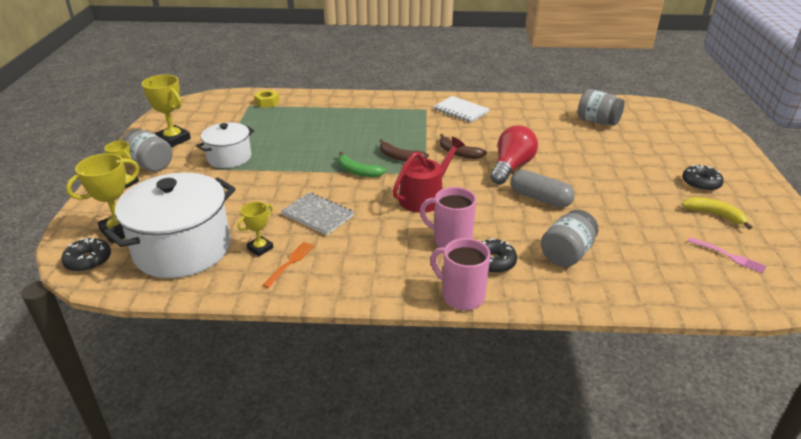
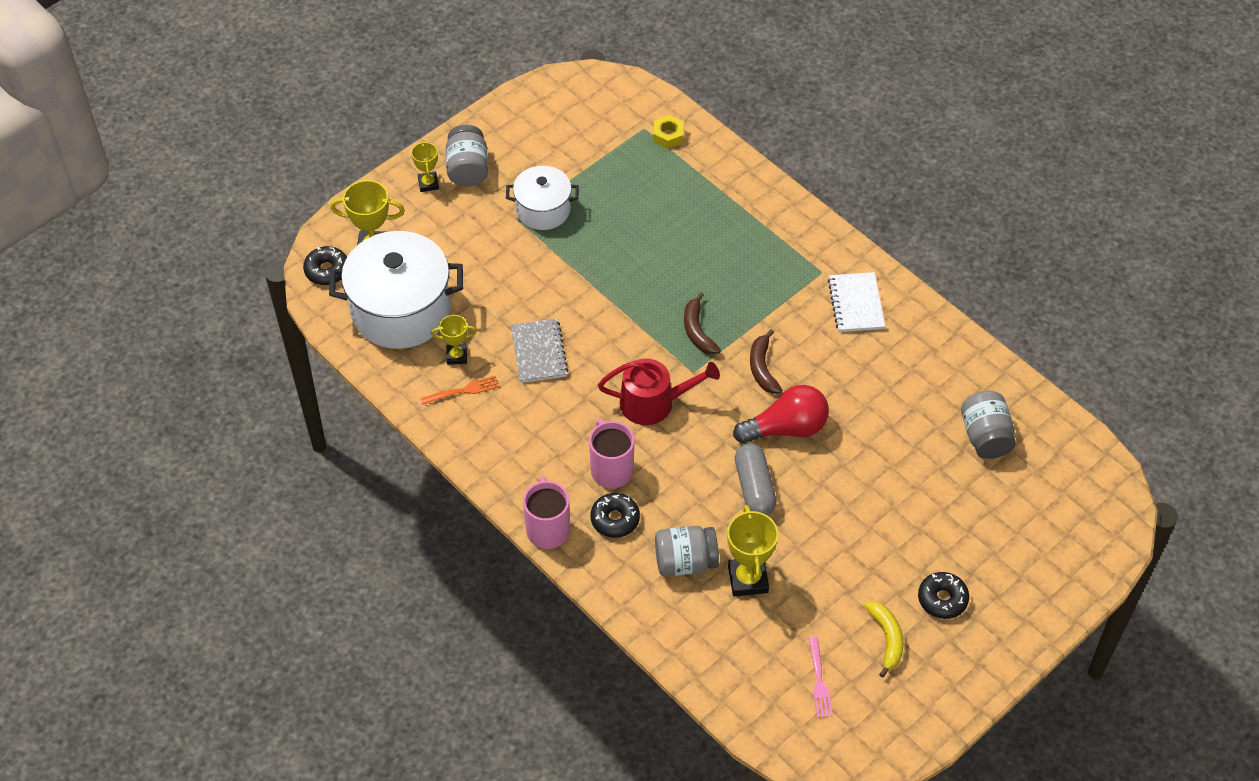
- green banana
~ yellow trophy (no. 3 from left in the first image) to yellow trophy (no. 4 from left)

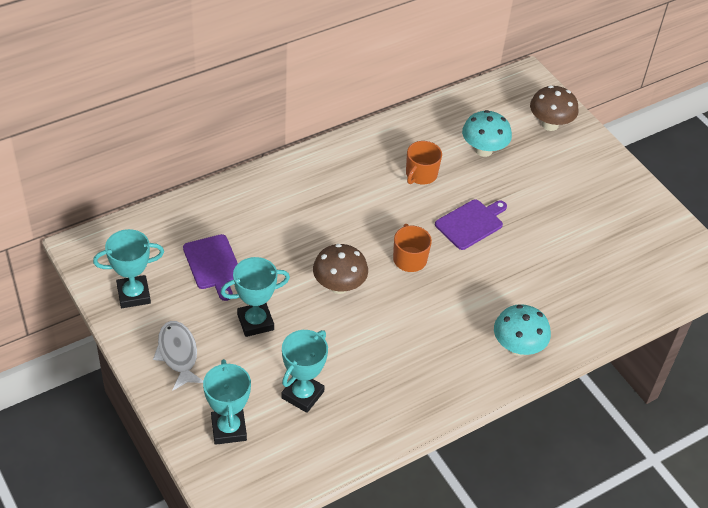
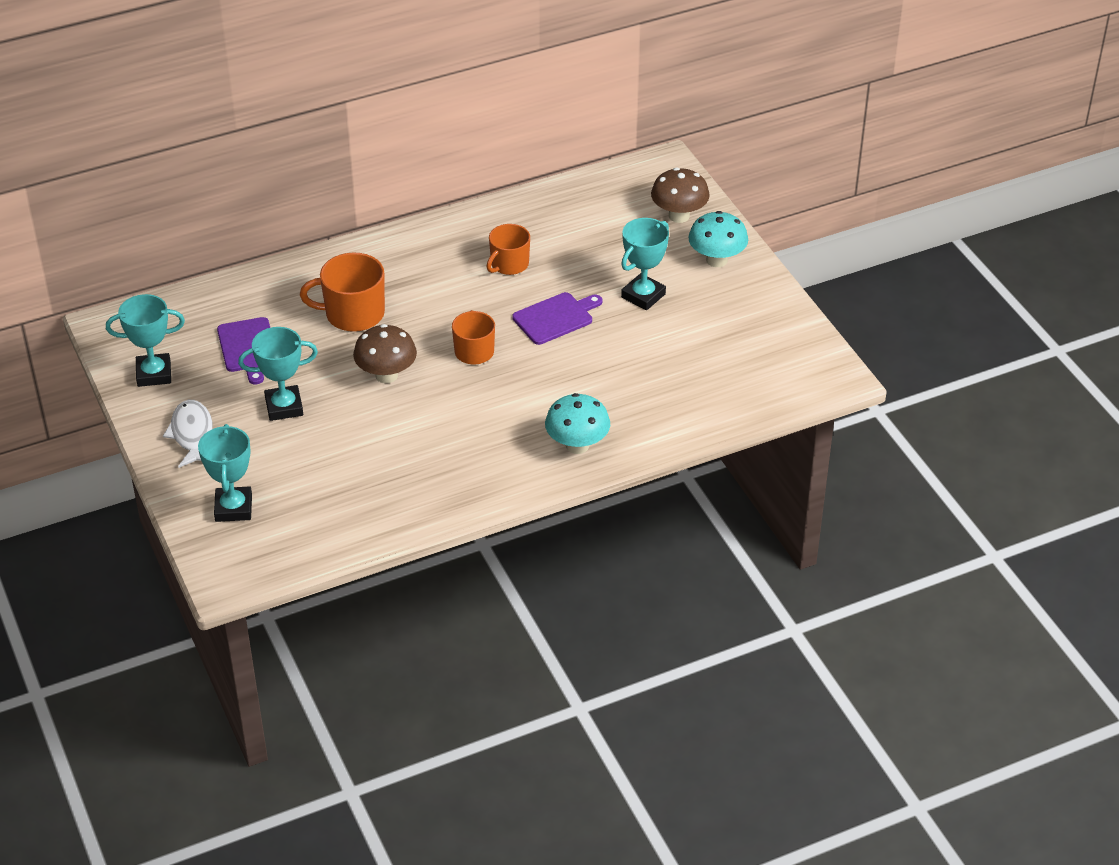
+ orange mug (no. 1 from left)
~ turquoise trophy (no. 4 from left)
~ turquoise mushroom (no. 1 from left in the first image) to turquoise mushroom (no. 2 from left)

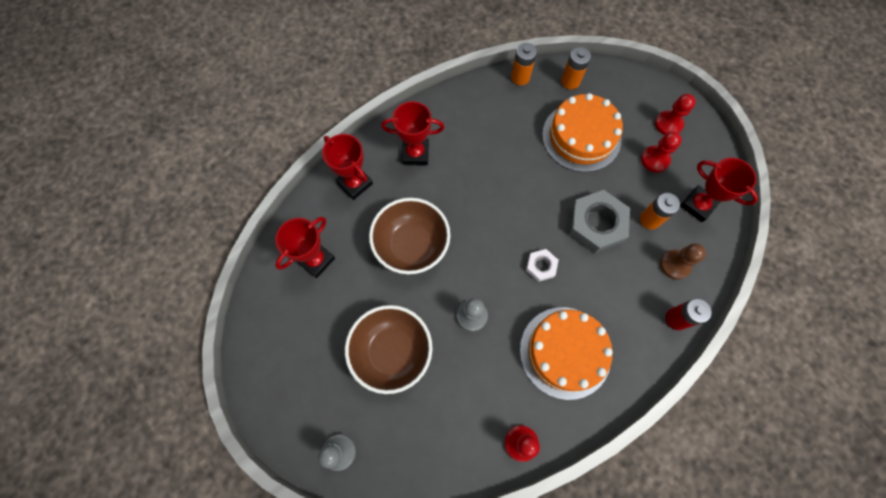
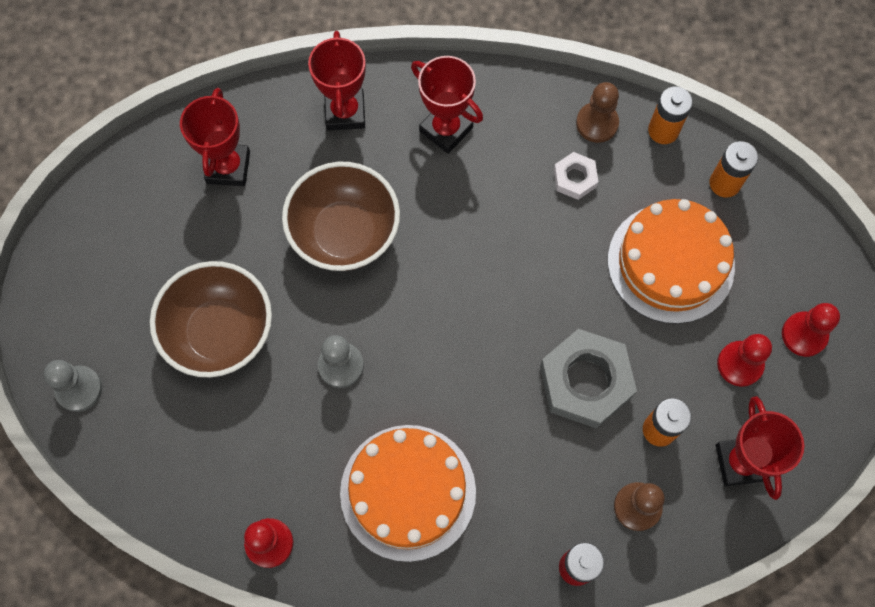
+ brown pawn (no. 1 from left)
~ white nut
~ red trophy (no. 1 from left) 75 degrees counterclockwise

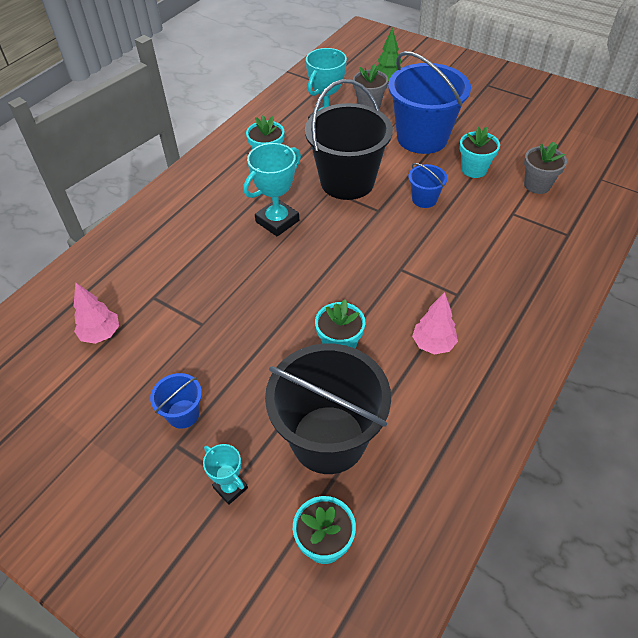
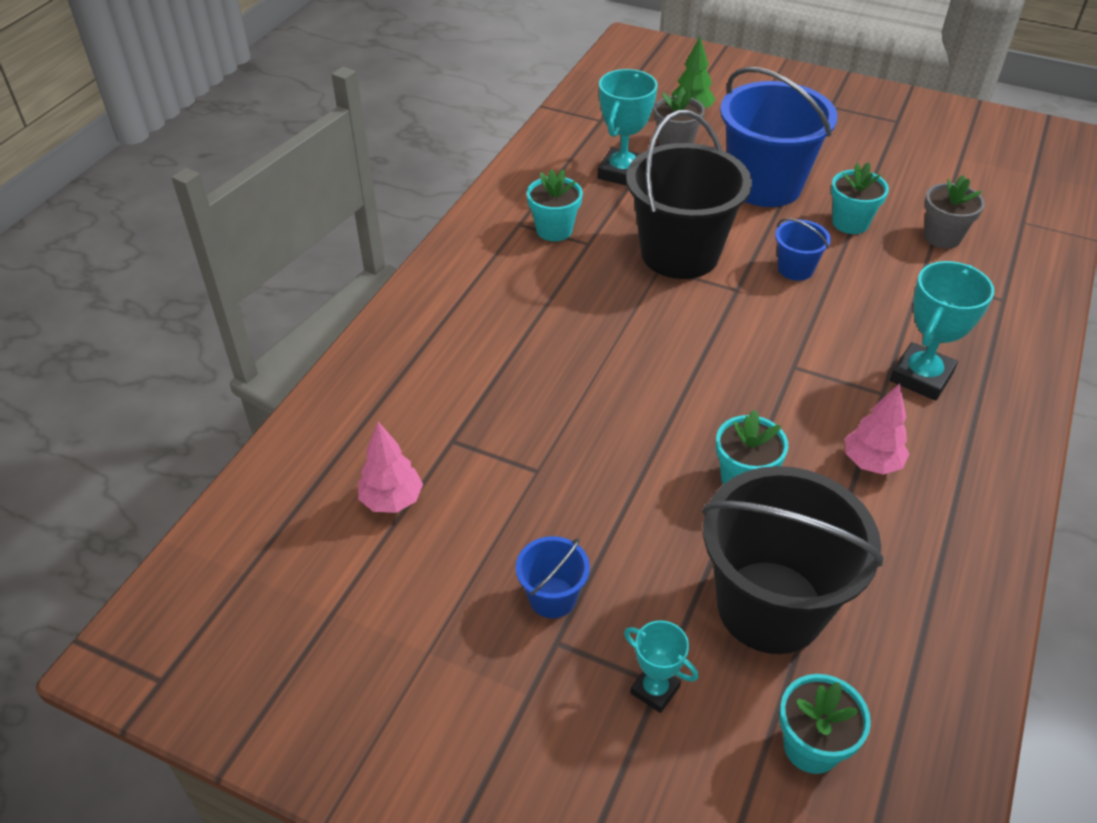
~ turquoise trophy (no. 2 from left in the first image) to turquoise trophy (no. 3 from left)

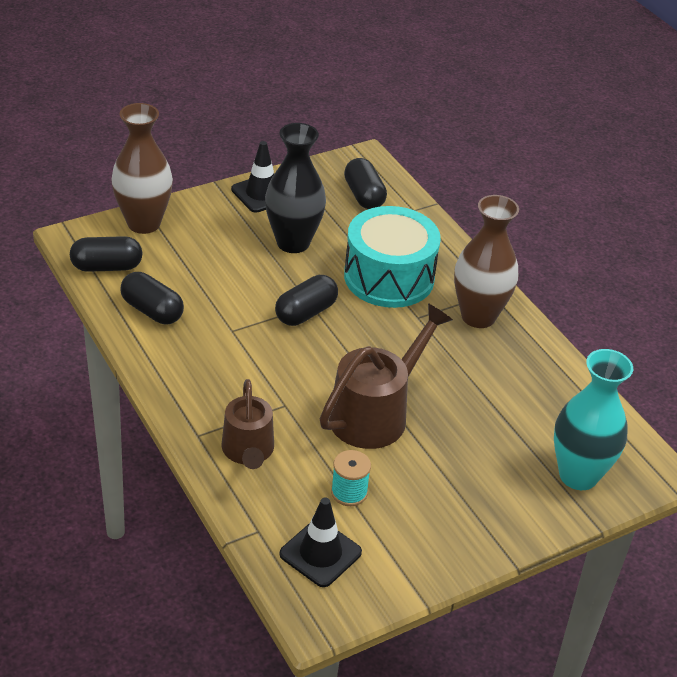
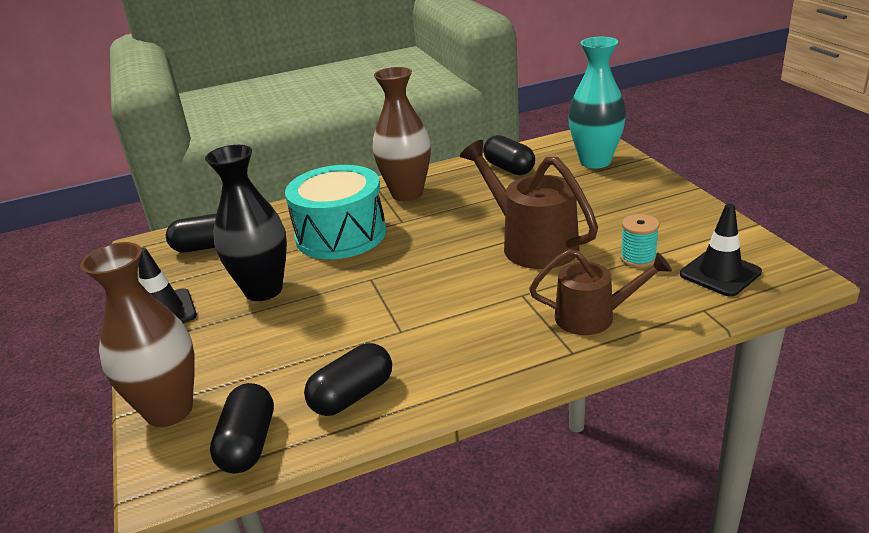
~ black capsule (no. 3 from left in the first image) to black capsule (no. 4 from left)

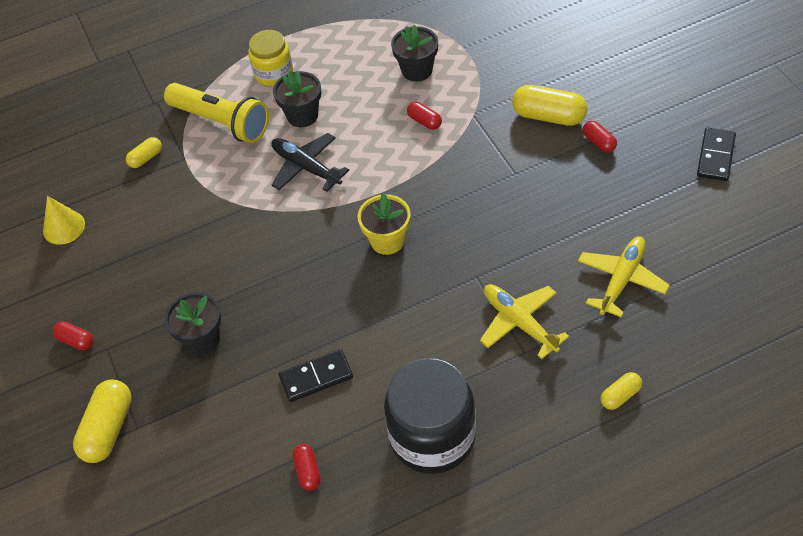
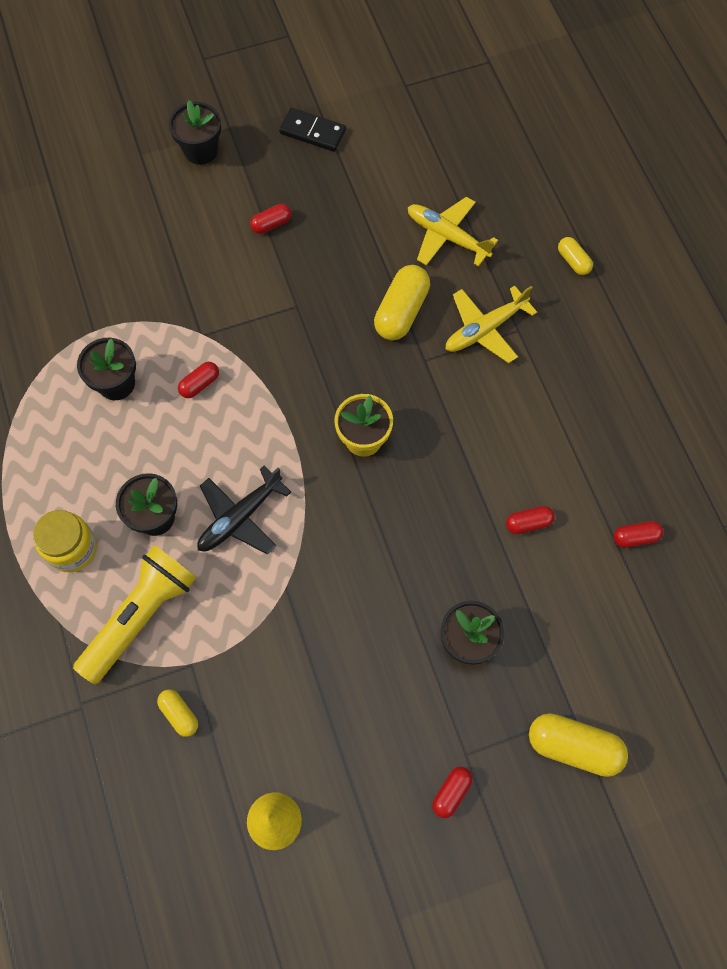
- black jar
+ black flower pot (no. 3 from left)
~ yellow capsule (no. 3 from left in the first image) to yellow capsule (no. 2 from left)
~ black domino (no. 1 from left) to red capsule (no. 4 from left)

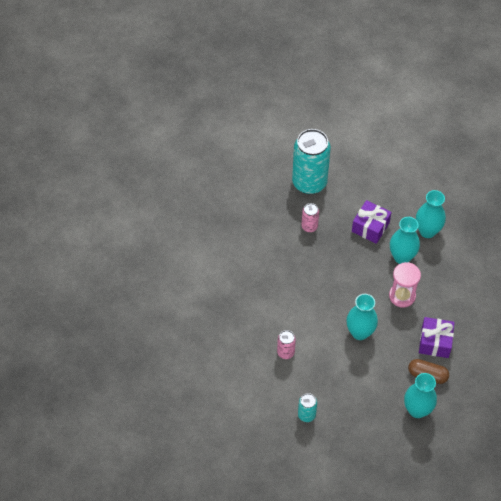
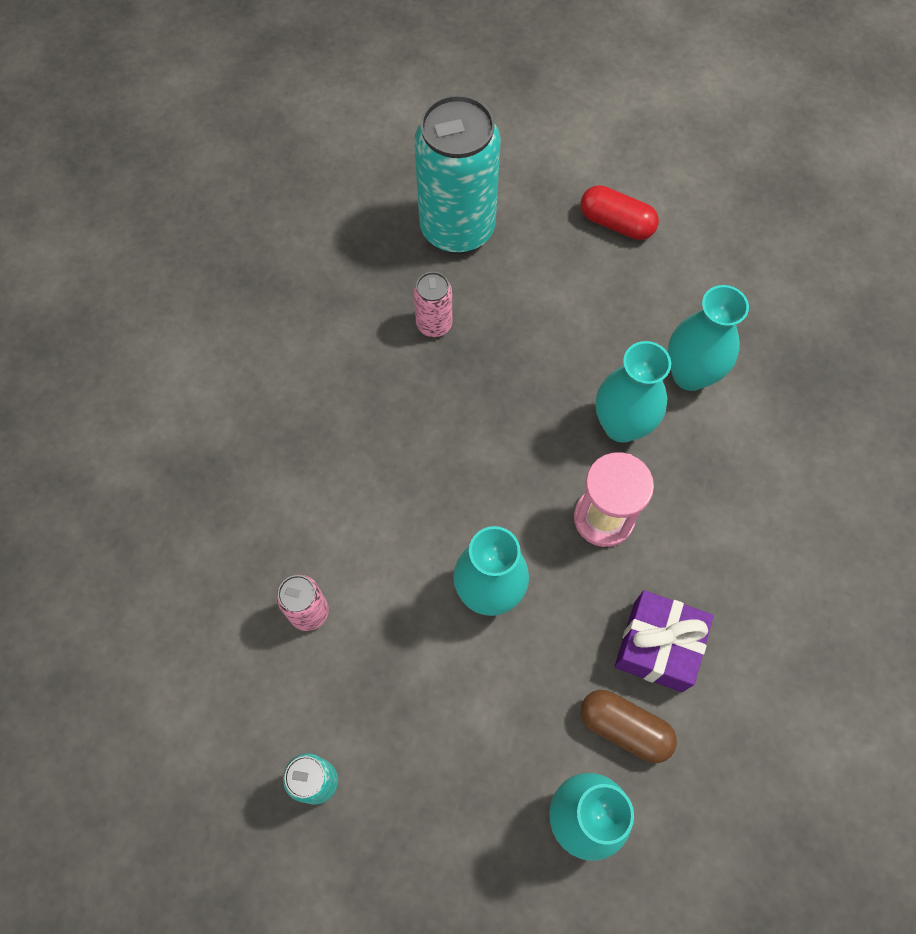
- purple gift (no. 1 from left)
+ red capsule

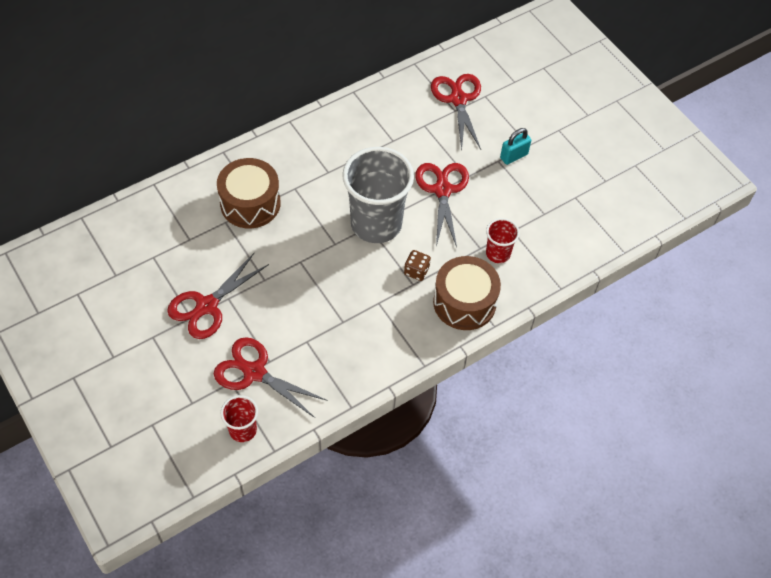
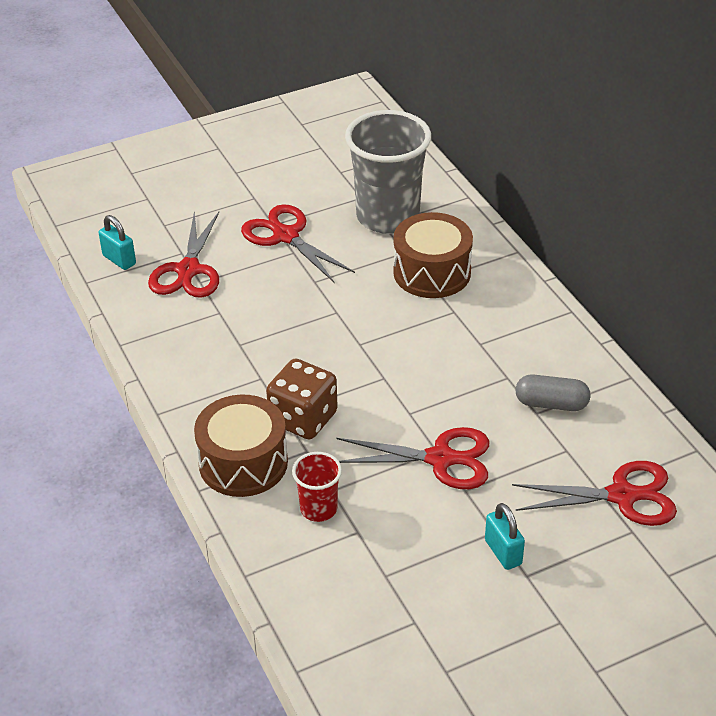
+ grey capsule
~ grey cup
~ red cup (no. 1 from left) to turquoise padlock (no. 1 from left)
~ red scissors (no. 2 from left in the first image) 150 degrees clockwise
~ brown dice x1.85

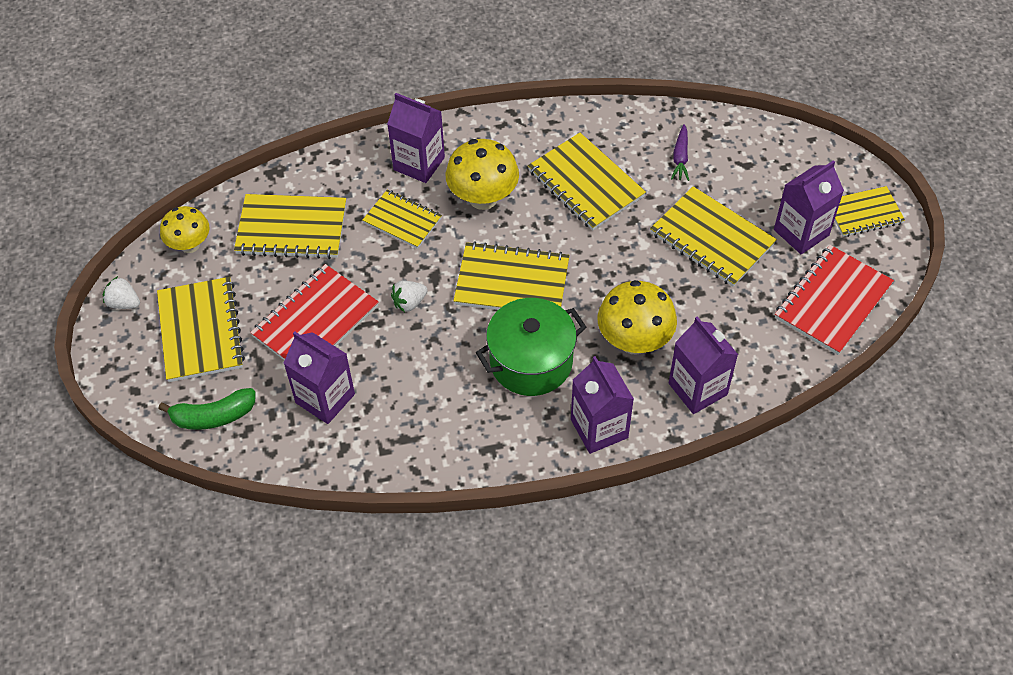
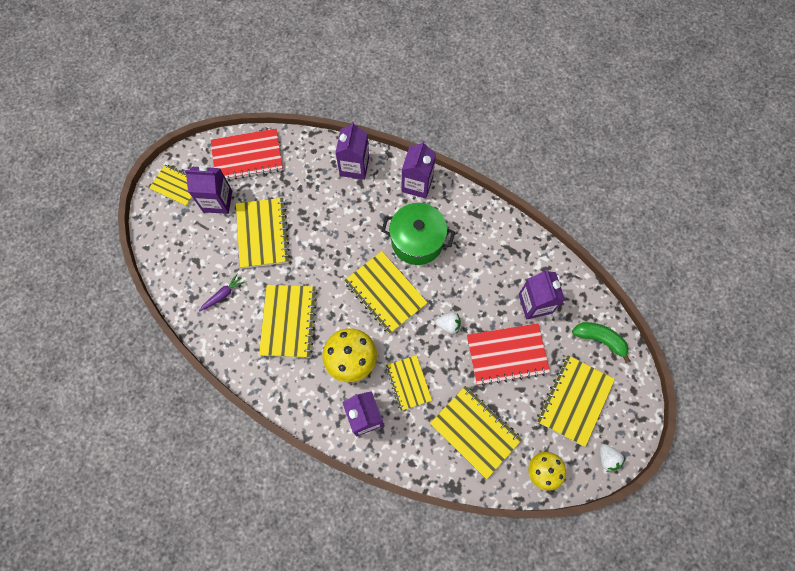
- yellow mushroom (no. 3 from left)

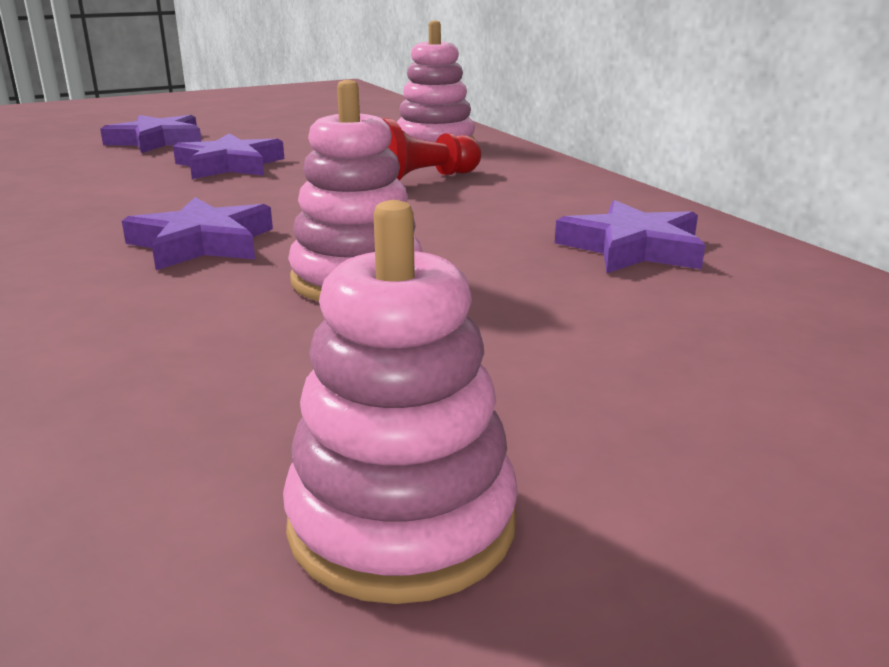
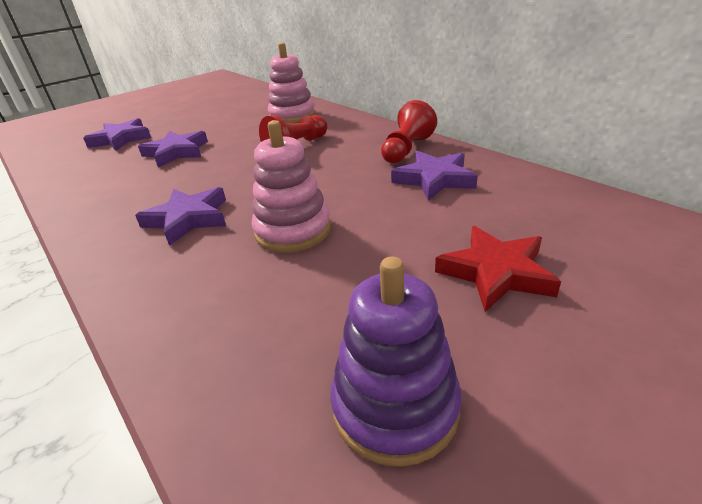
+ red pawn (no. 2 from left)
+ red star
~ pink stacking toy (no. 2 from left) to purple stacking toy

